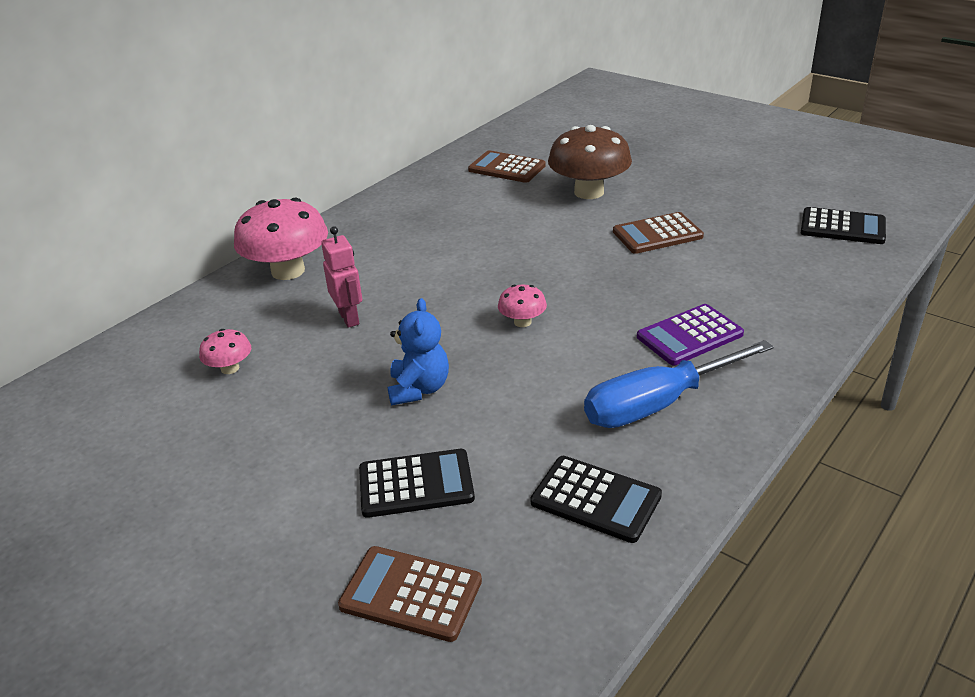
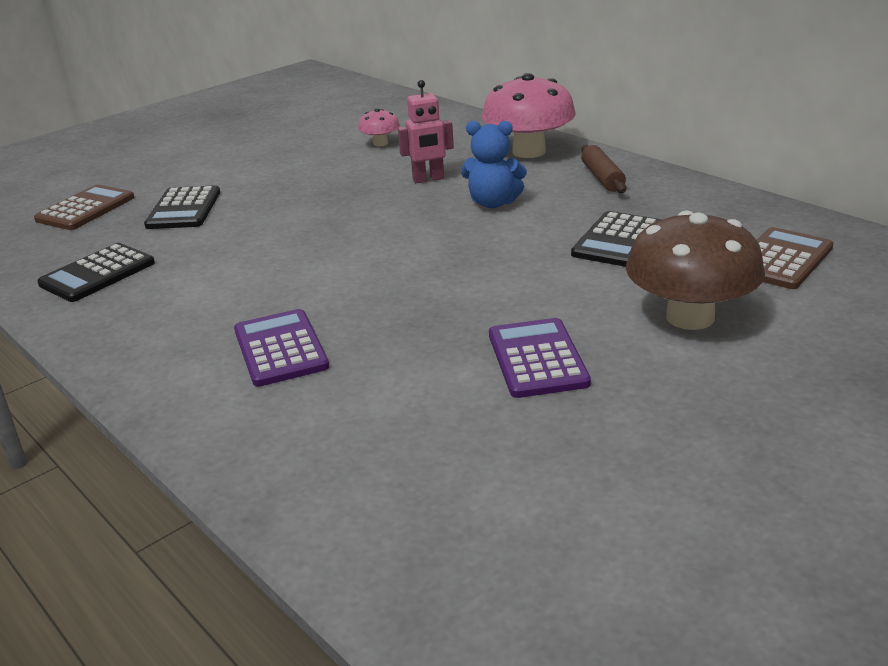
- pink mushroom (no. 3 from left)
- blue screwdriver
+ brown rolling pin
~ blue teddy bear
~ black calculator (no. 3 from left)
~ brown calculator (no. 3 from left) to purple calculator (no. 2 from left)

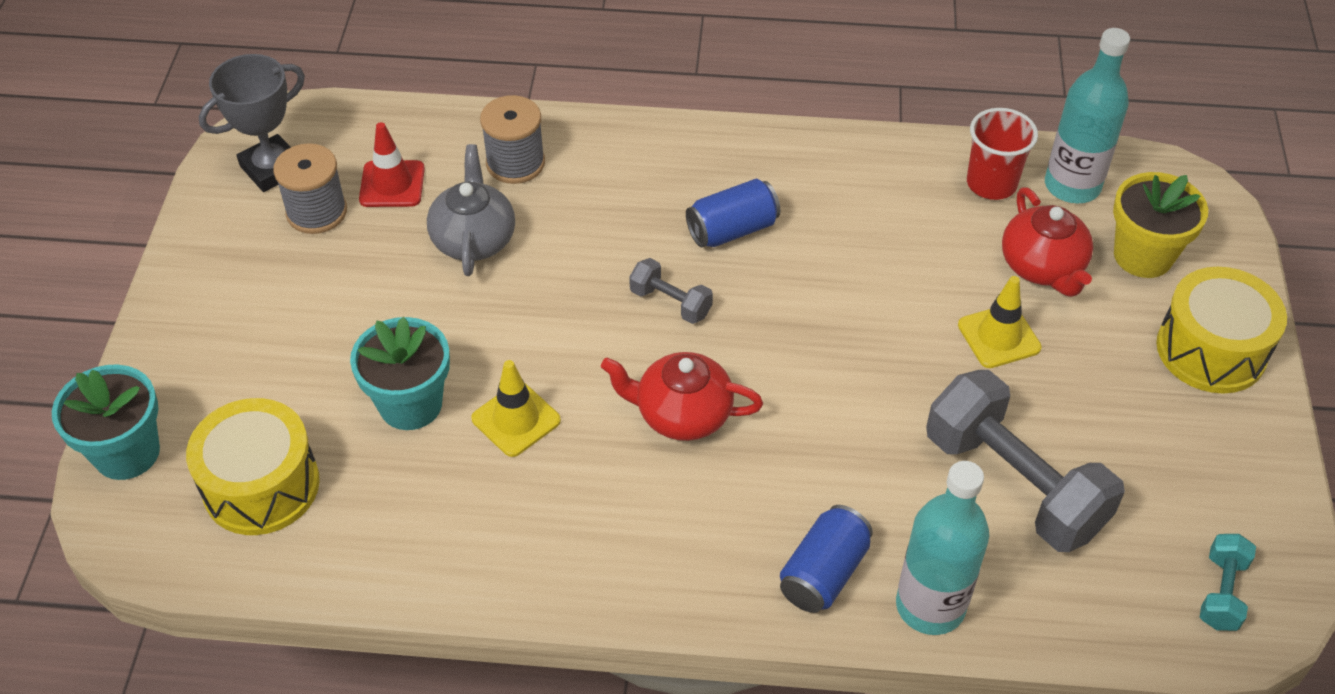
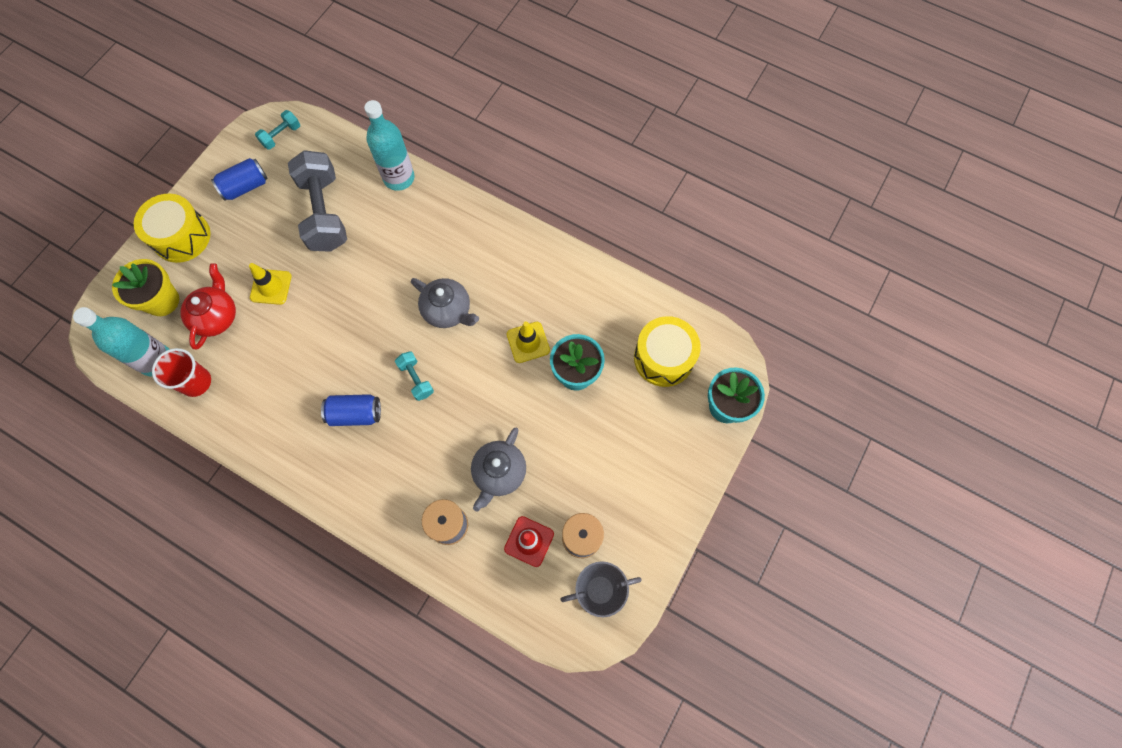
~ blue can (no. 2 from left in the first image) to blue can (no. 1 from left)
~ red teapot (no. 1 from left) to grey teapot (no. 1 from left)
~ grey dumbbell (no. 1 from left) to turquoise dumbbell (no. 2 from left)

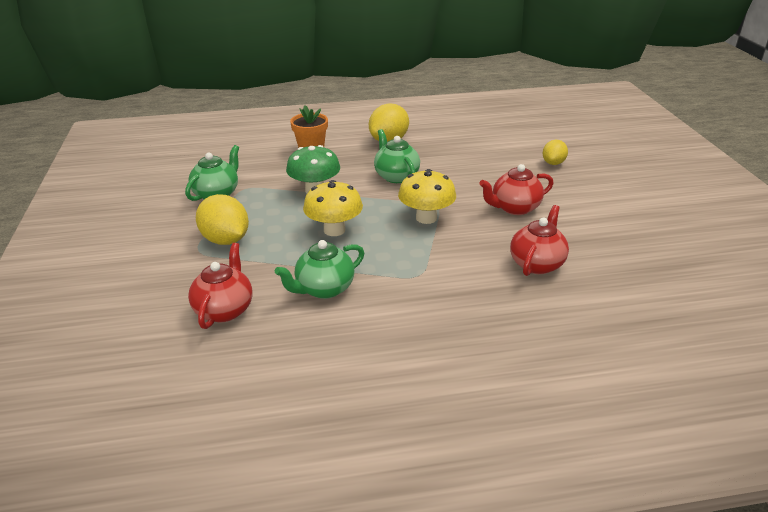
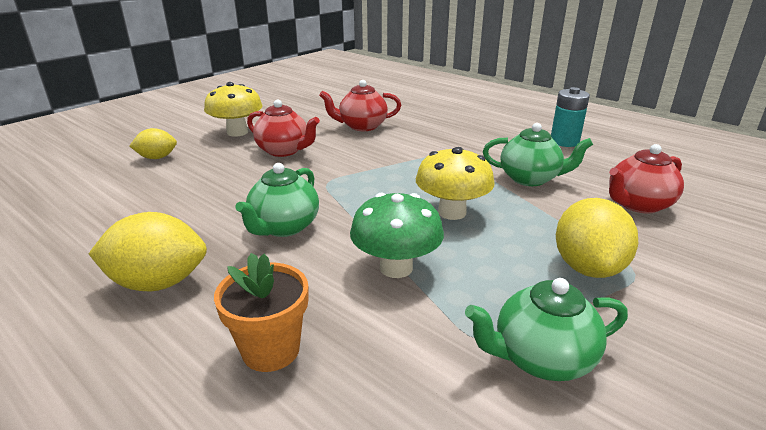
+ turquoise battery
~ yellow mushroom (no. 2 from left in the first image) to yellow mushroom (no. 1 from left)

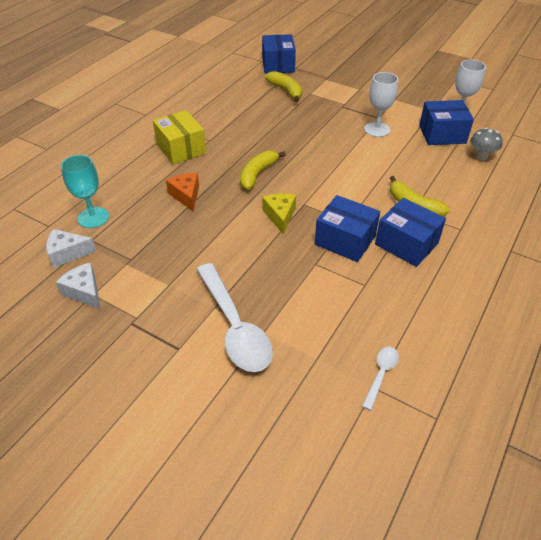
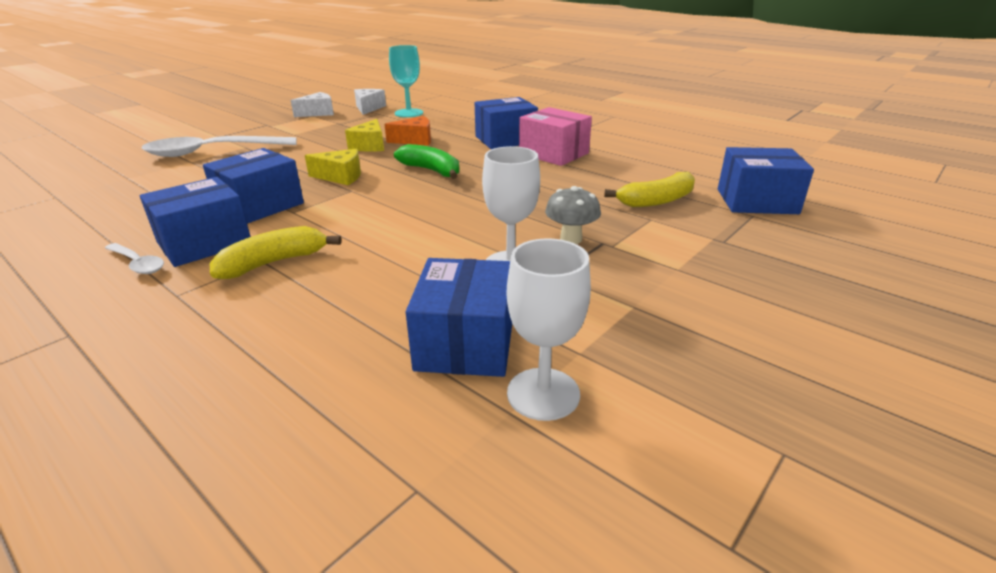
+ yellow cheese (no. 2 from left)
+ pink box
~ white spoon (no. 2 from left in the first image) to white spoon (no. 1 from left)
~ grey mushroom
~ yellow box to blue box (no. 4 from left)
~ yellow banana (no. 1 from left) to green banana

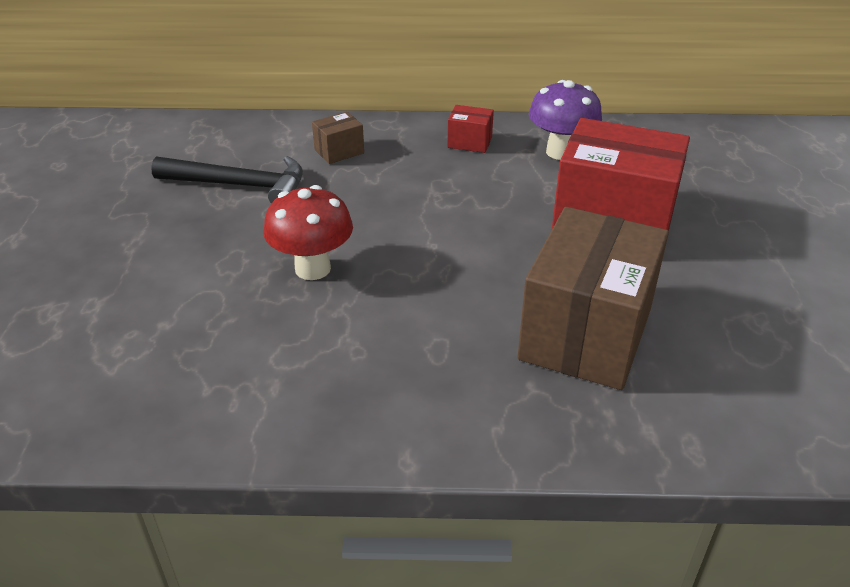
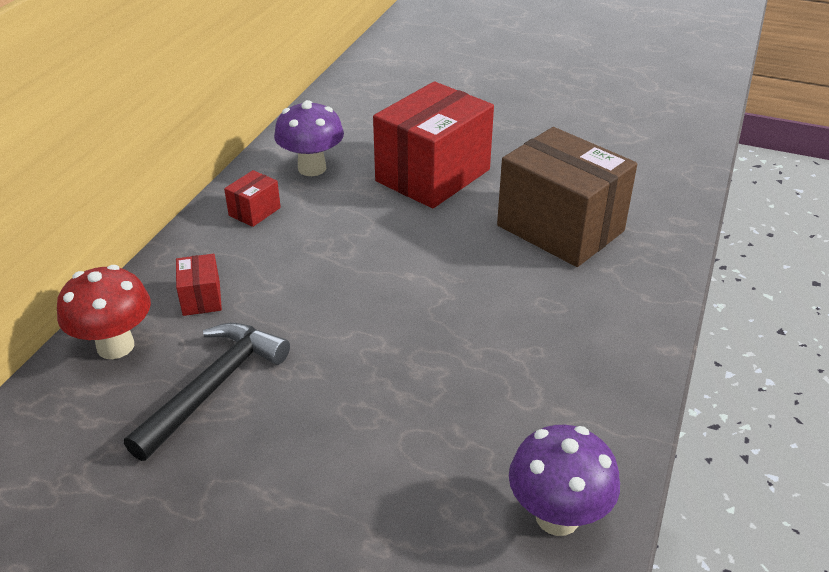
+ purple mushroom (no. 2 from left)
~ red mushroom
~ brown box (no. 1 from left) to red box (no. 1 from left)

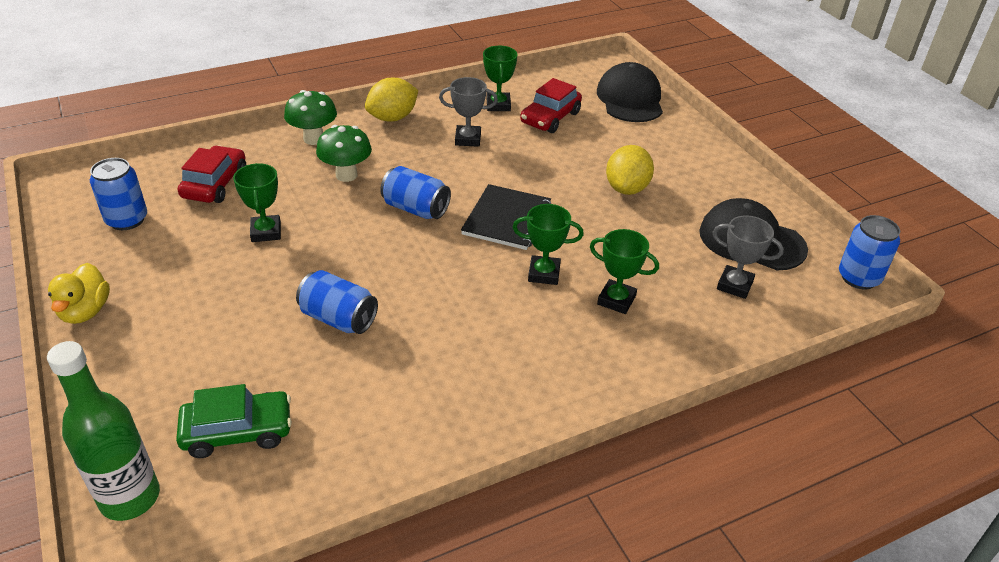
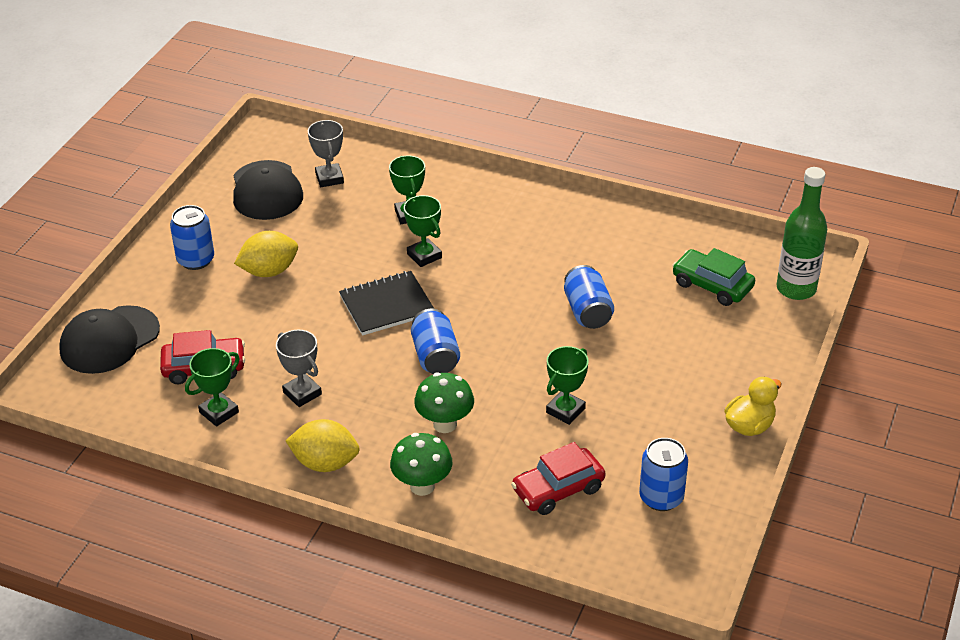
~ blue can (no. 4 from left in the first image) to blue can (no. 1 from left)

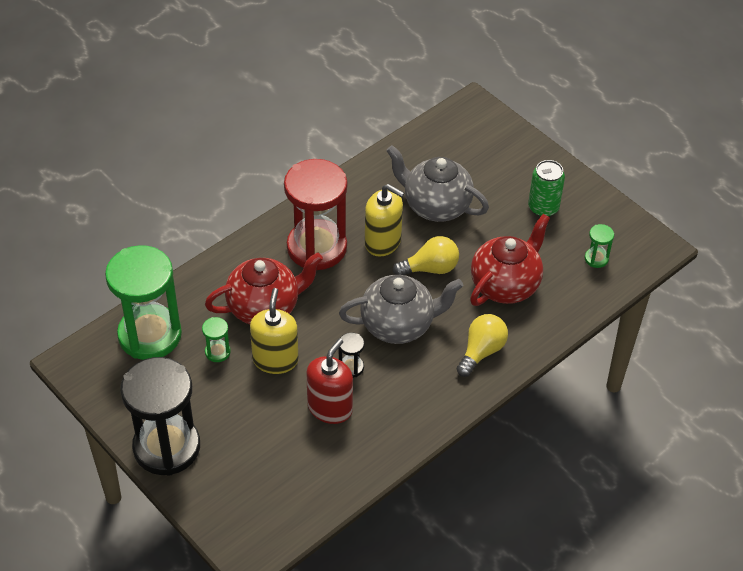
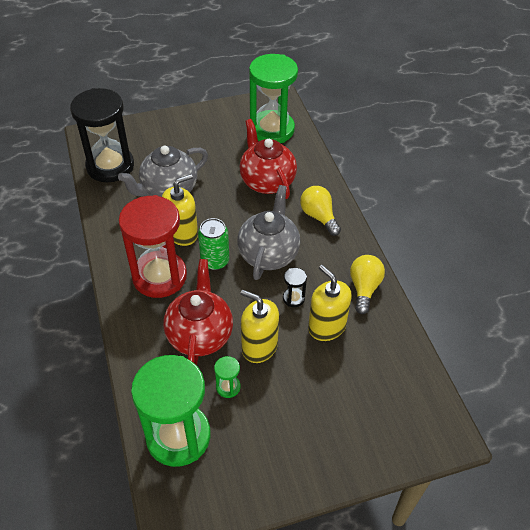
~ black hourglass (no. 1 from left)
~ yellow light bulb (no. 1 from left in the first image) to yellow light bulb (no. 2 from left)
~ green can
~ red soap dispenser to yellow soap dispenser (no. 3 from left)
~ green hourglass (no. 3 from left) x2.49

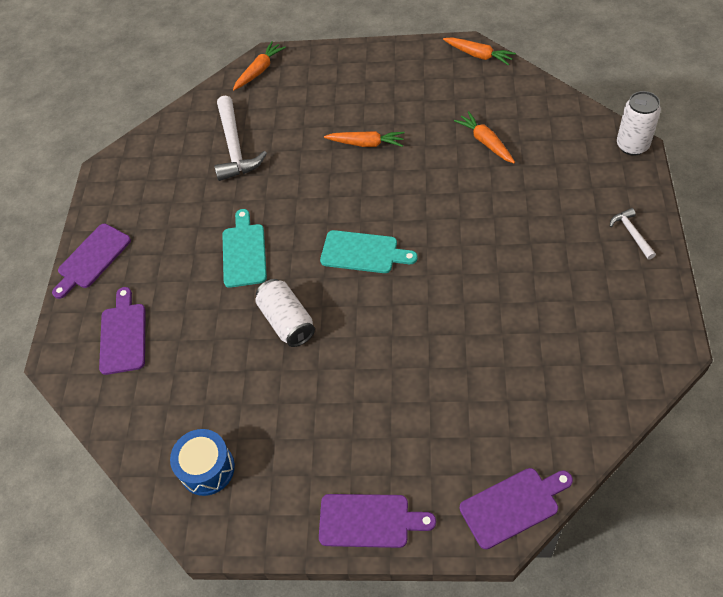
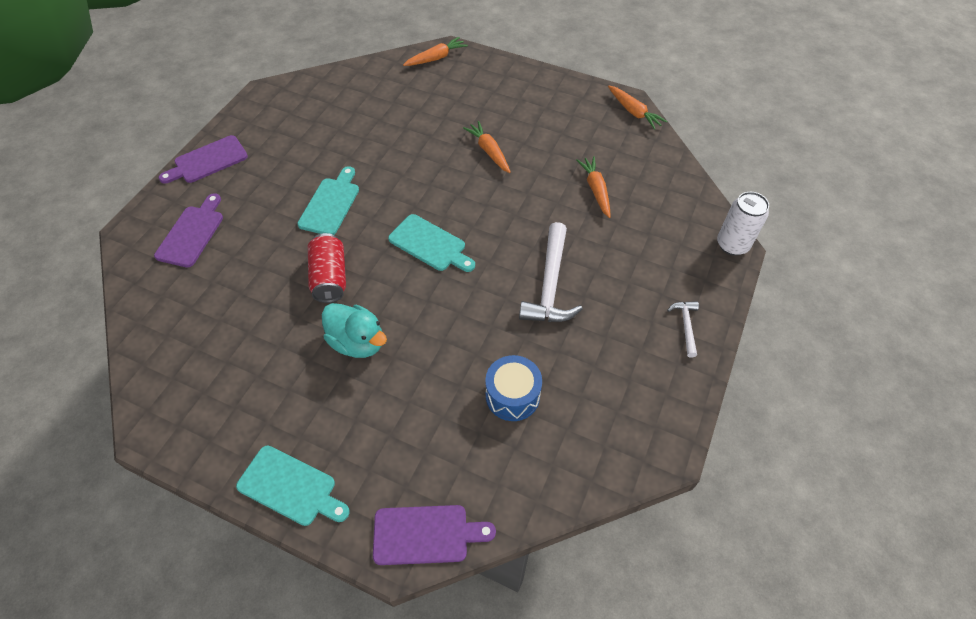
+ turquoise duck
~ blue drum
~ white hammer (no. 1 from left)
~ white can (no. 1 from left) to red can
~ purple cutting board (no. 3 from left) to turquoise cutting board (no. 1 from left)
~ orange carrot (no. 2 from left) 150 degrees counterclockwise

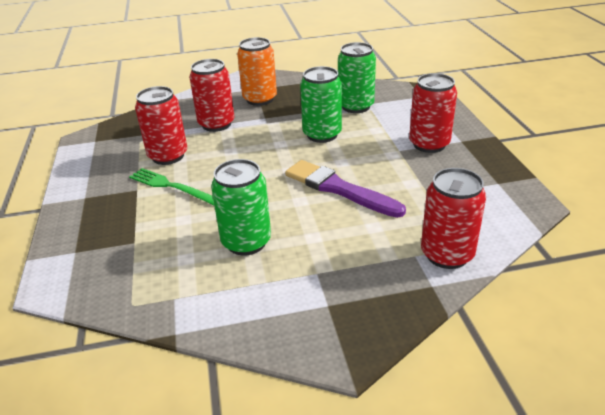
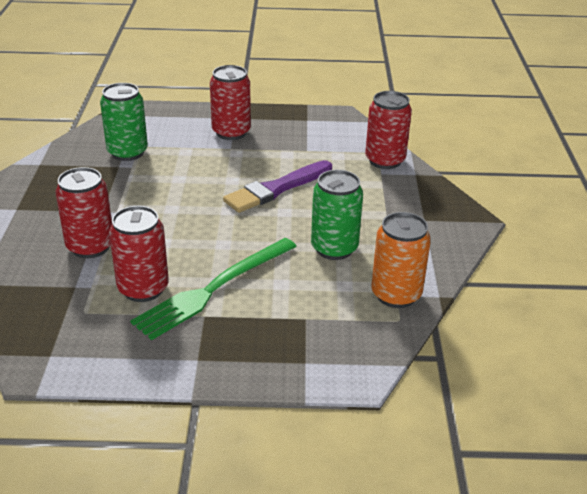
- green can (no. 2 from left)
~ orange can
~ green fork x1.54

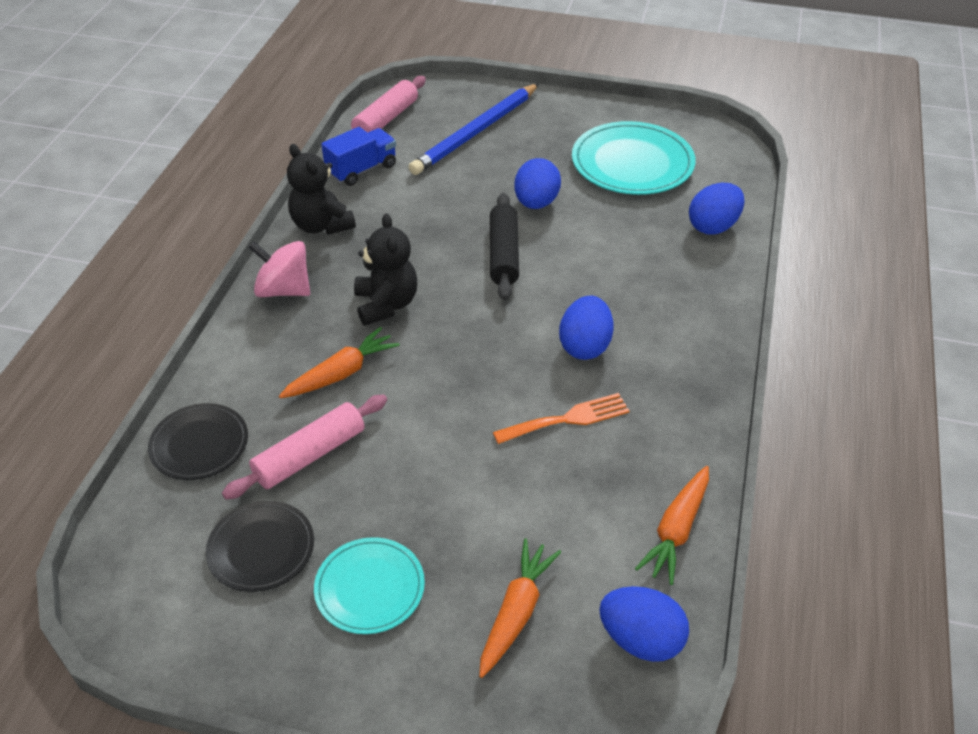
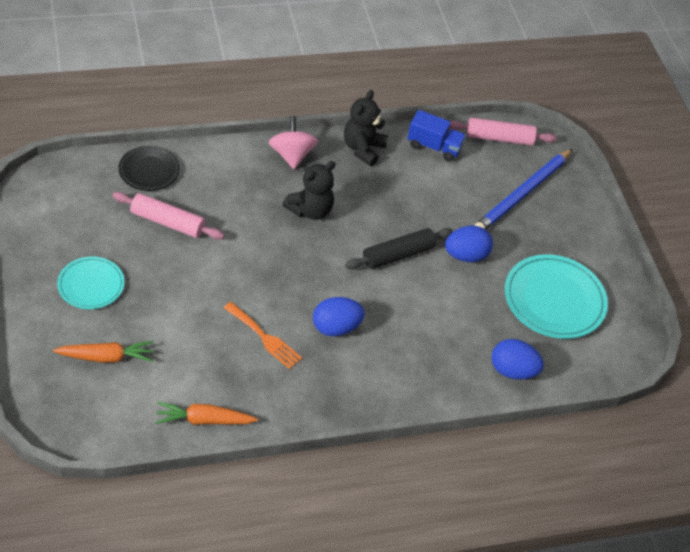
- black plate (no. 2 from left)
- orange carrot (no. 1 from left)
- blue egg (no. 3 from left)
~ blue pencil 60 degrees counterclockwise

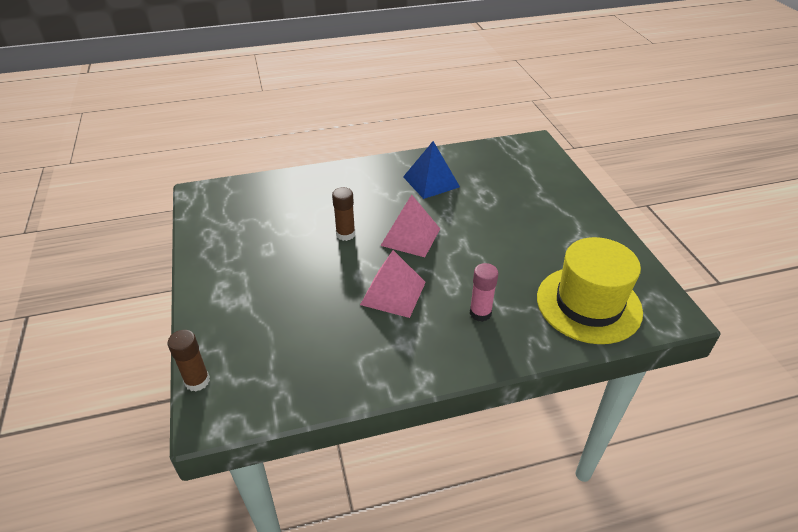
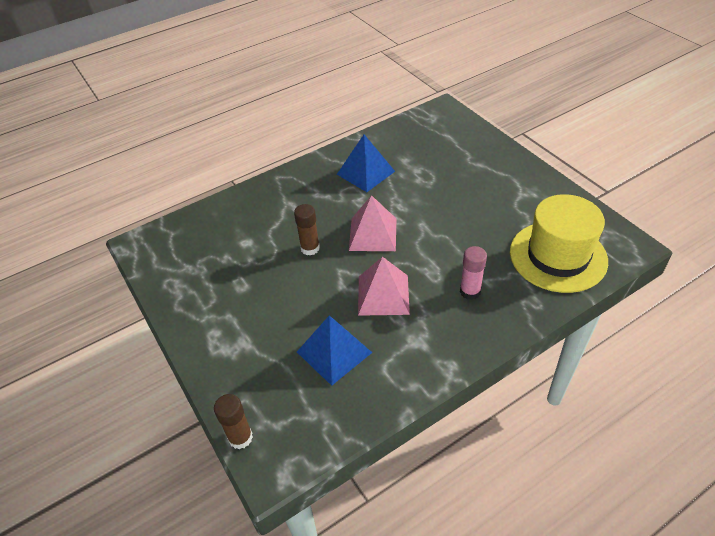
+ blue pyramid (no. 1 from left)

